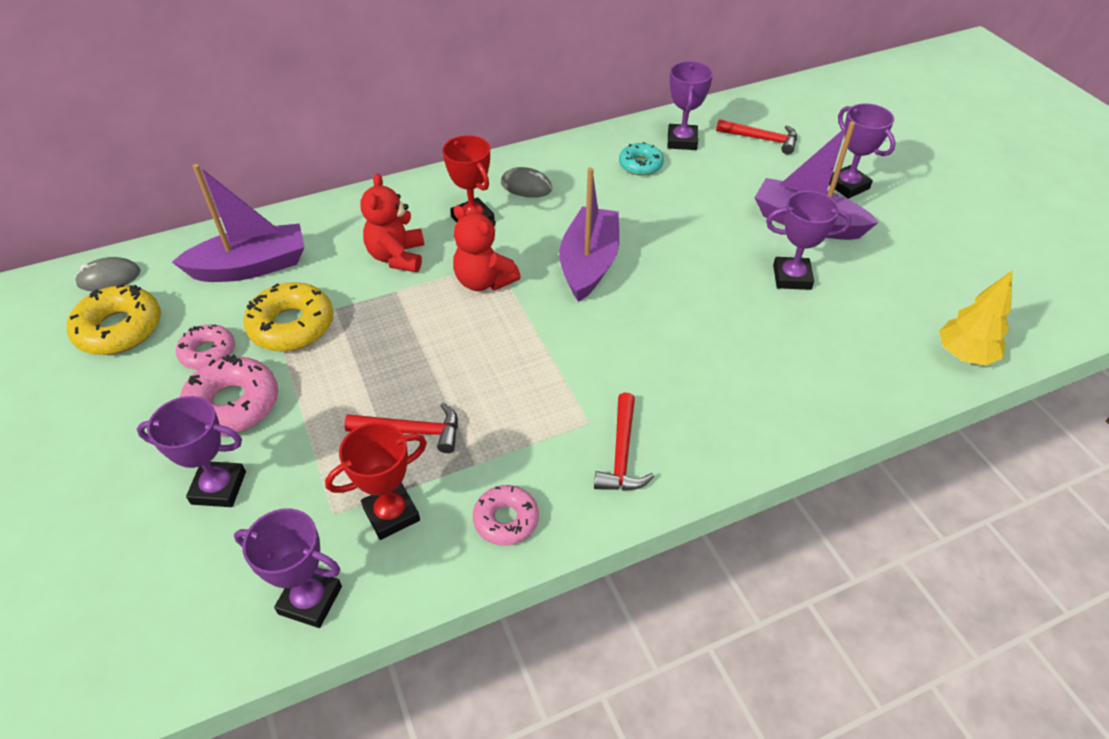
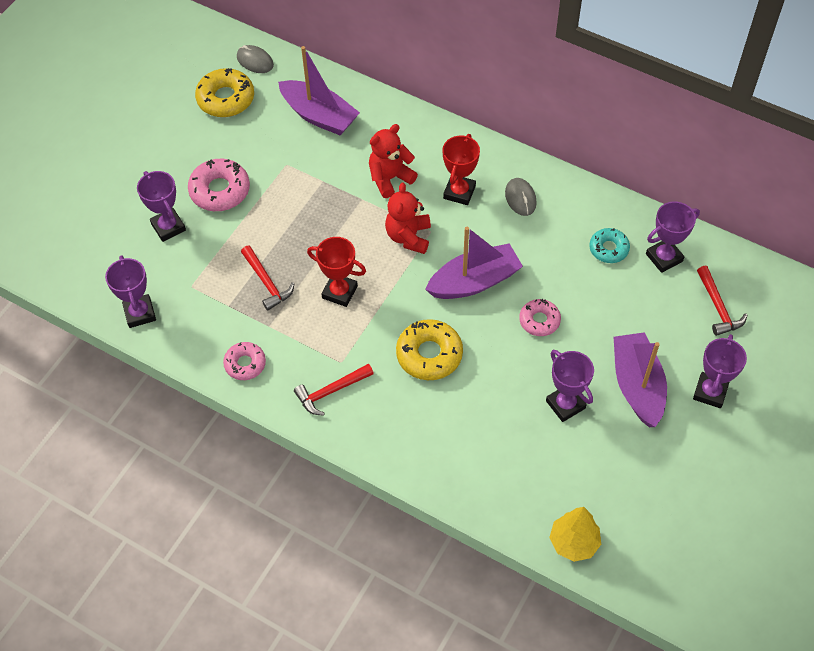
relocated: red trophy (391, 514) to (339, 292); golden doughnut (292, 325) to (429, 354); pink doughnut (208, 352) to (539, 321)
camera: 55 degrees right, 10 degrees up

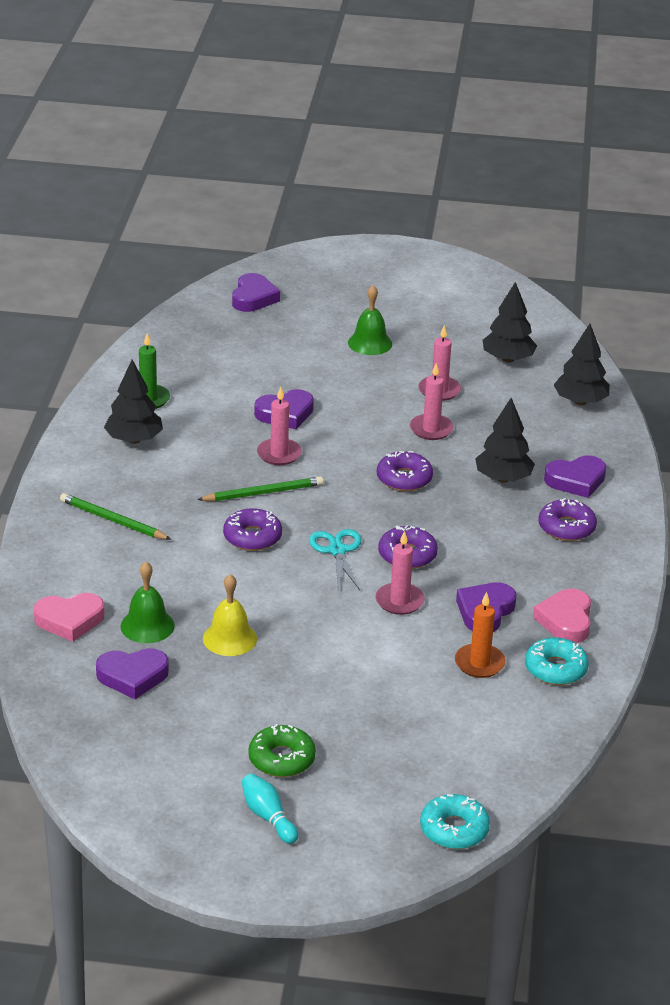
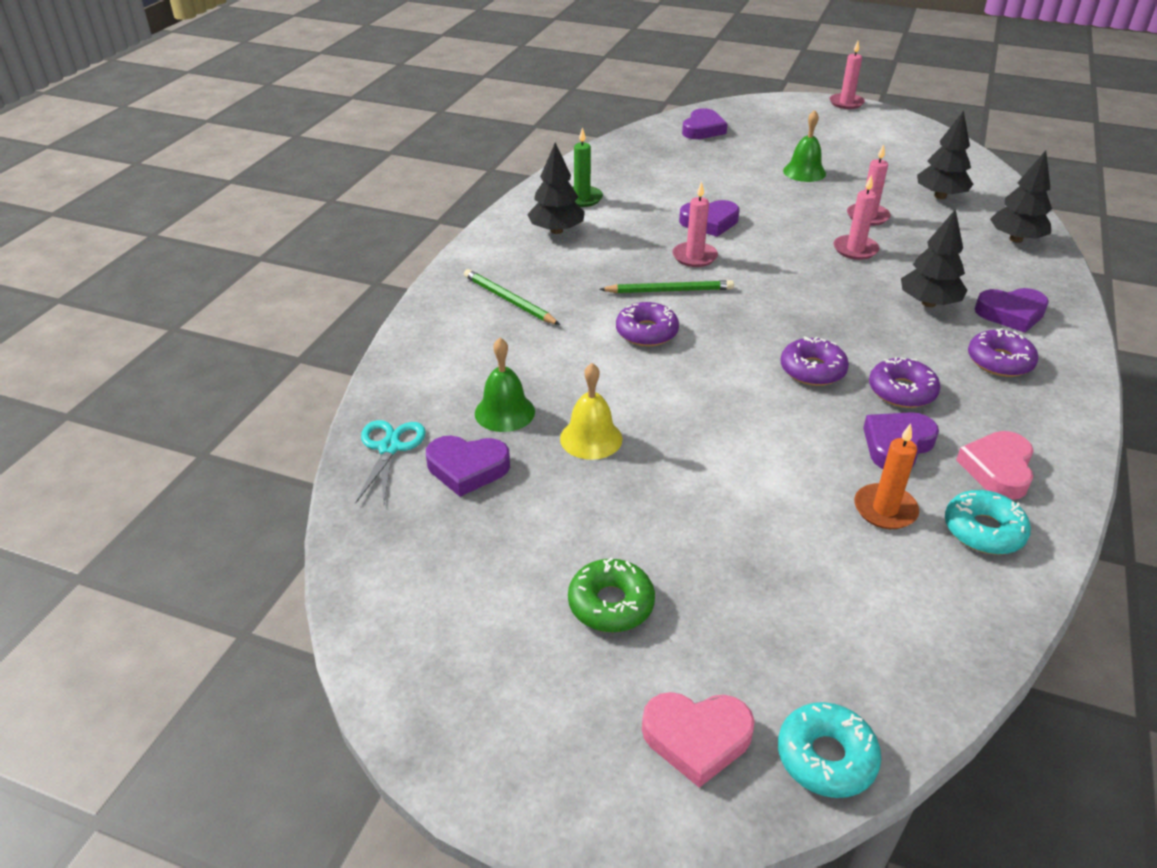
missing: aqua bowling pin (268, 817)
relocated: aqua pair of scissors (337, 550) to (389, 448); pink love heart (70, 620) to (696, 738); pink wax candle (399, 601) to (846, 103); royal purple doughnut (404, 478) to (902, 391)
camera: 15 degrees right, 5 degrees up

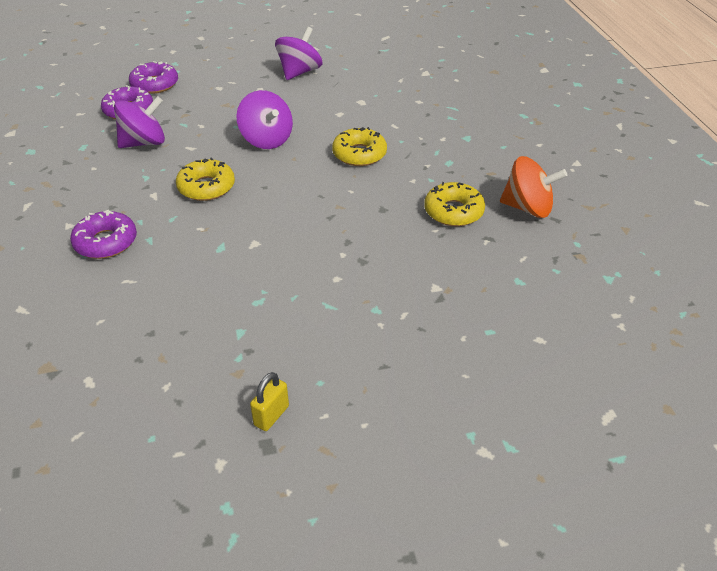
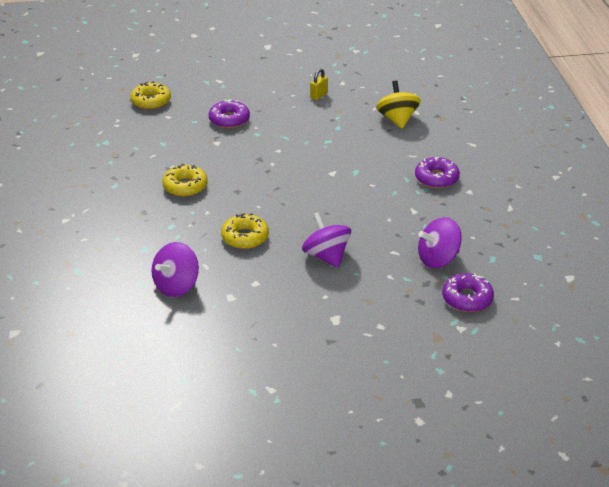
missing: orange whirligig (528, 208)
appeared: golden whirligig (397, 119)
relocated: golden doughnut (206, 187) to (151, 101); royal purple whirligig (299, 72) to (176, 286); royal purple doughnut (155, 84) to (229, 120)
camera: 175 degrees left, 5 degrees down

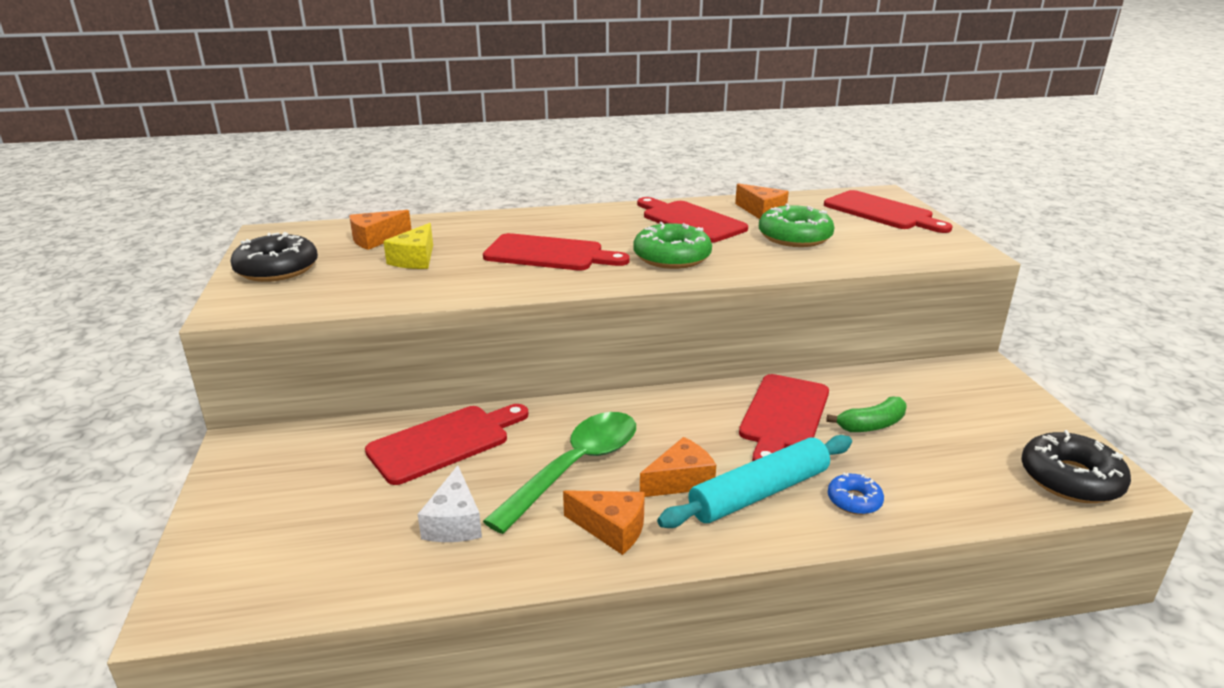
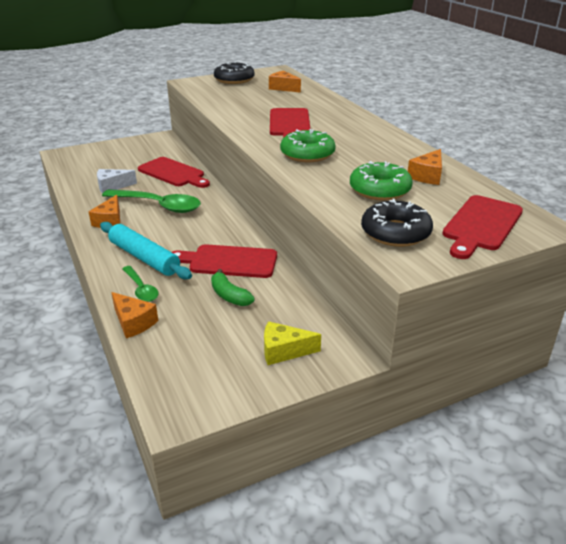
missing: red cutting board (690, 221)
relocated: orange piece of cheese (680, 481) to (133, 322); golden piece of cheese (415, 259) to (284, 351); black doughnut (1070, 479) to (395, 233)
exchanged: blue doughnut (854, 500) to leaf-green spoon (141, 289)
camera: 75 degrees right, 5 degrees up

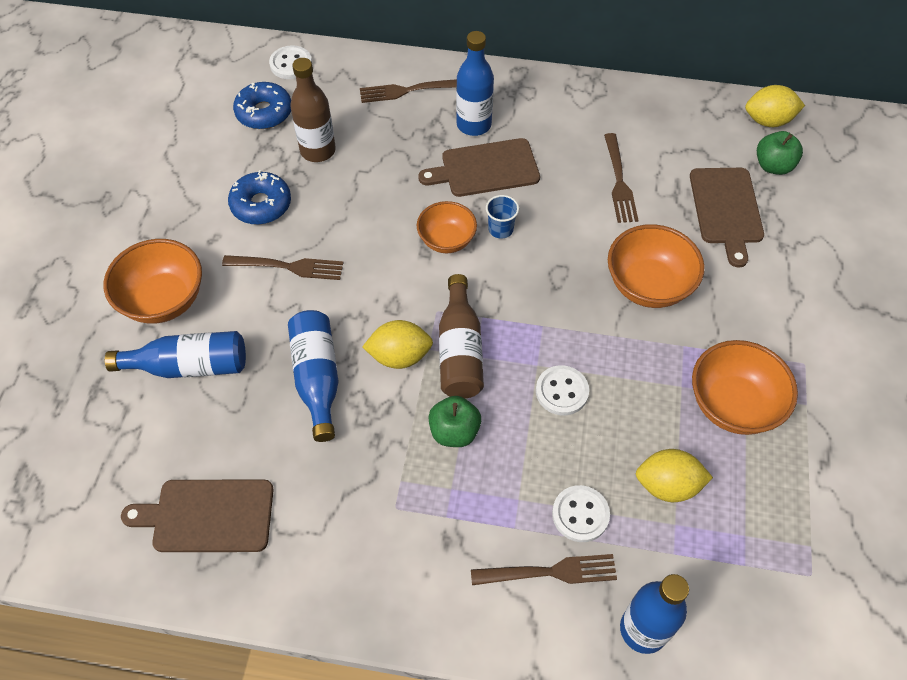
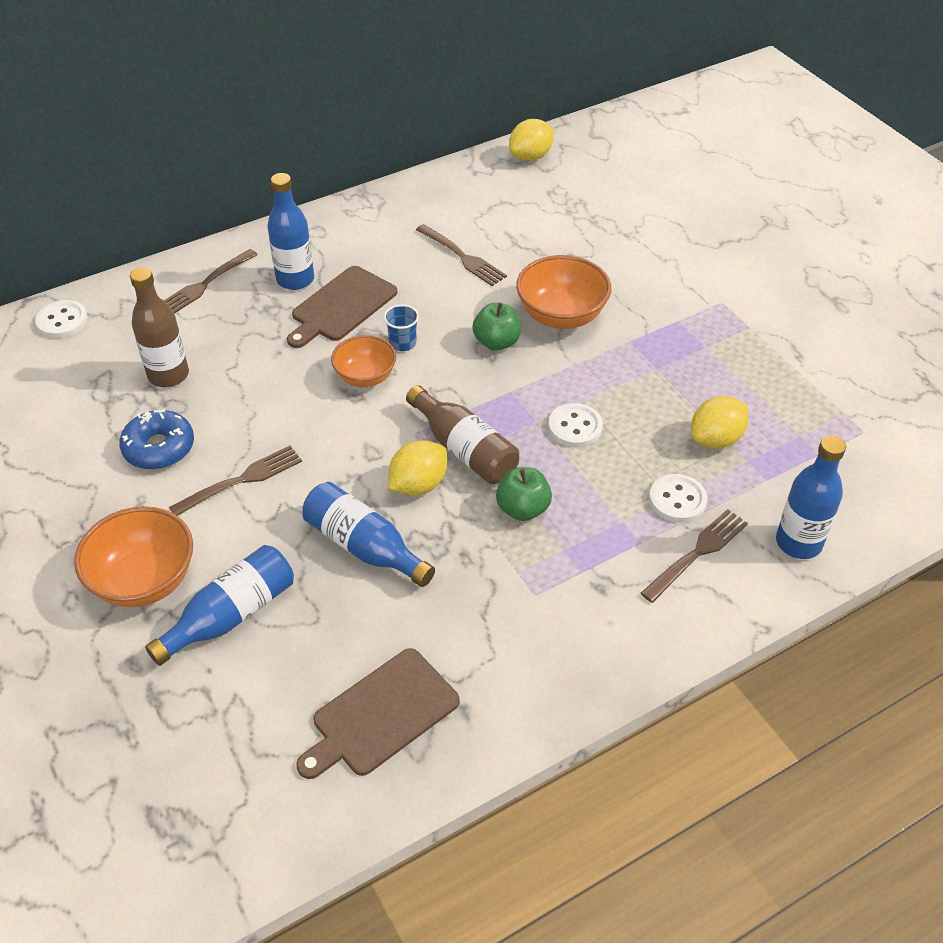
missing: blue doughnut (264, 112); brown cutting board (726, 210); orange bowl (733, 405)
relocated: leaf-green apple (773, 166) to (496, 342)
camera: 40 degrees left, 10 degrees down

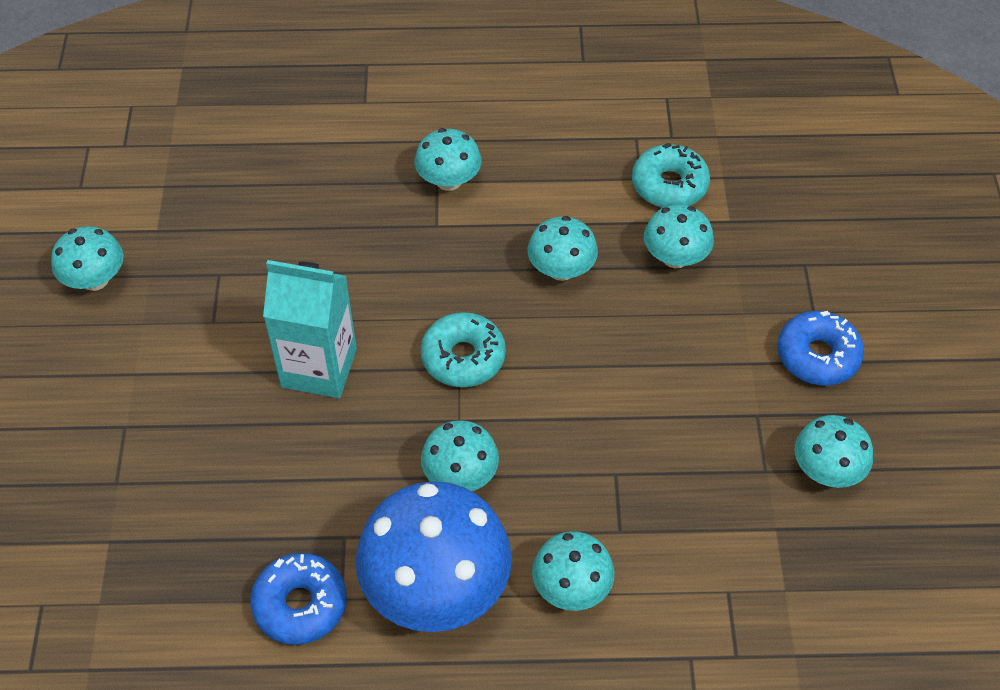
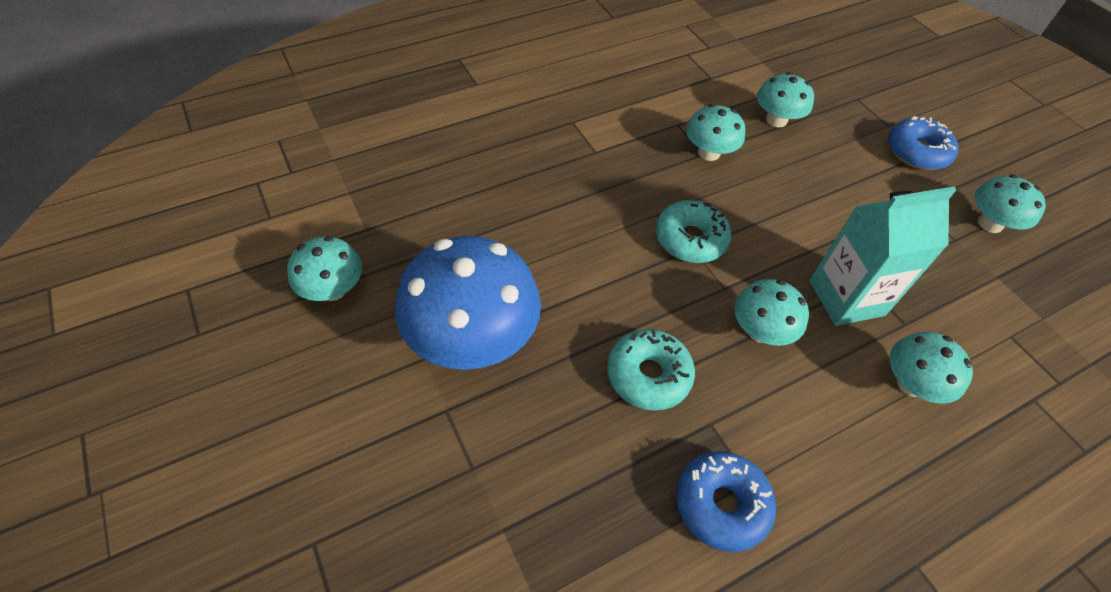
missing: aqua fungus (448, 180)
relocated: blue fungus (436, 587) to (472, 338); aqua doughnut (669, 185) to (648, 375); aqua carton (319, 368) to (846, 298)
camera: 30 degrees left, 0 degrees up

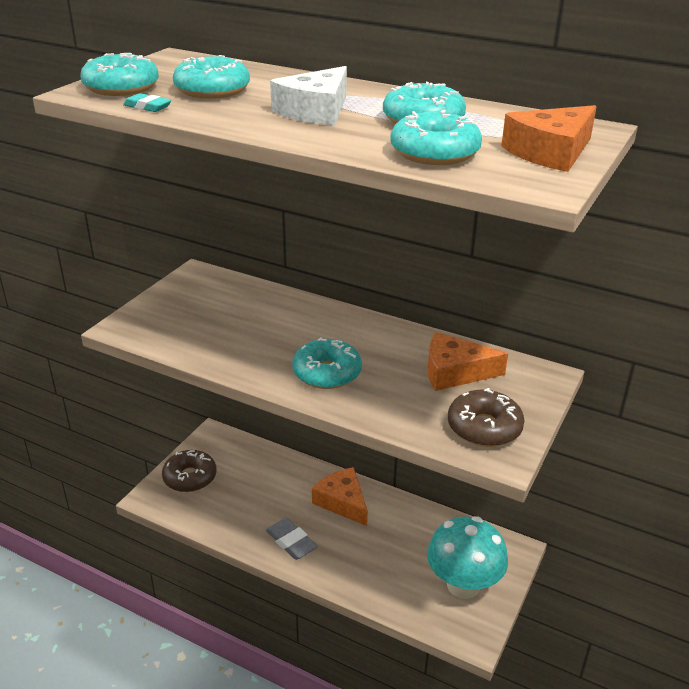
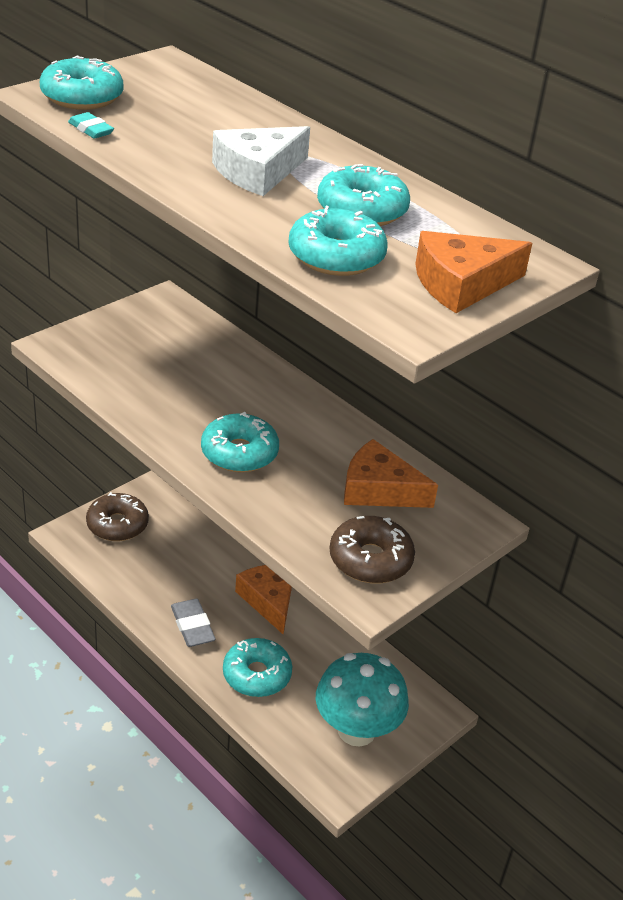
relocated: aqua doughnut (212, 90) to (256, 675)
camera: 15 degrees right, 5 degrees up

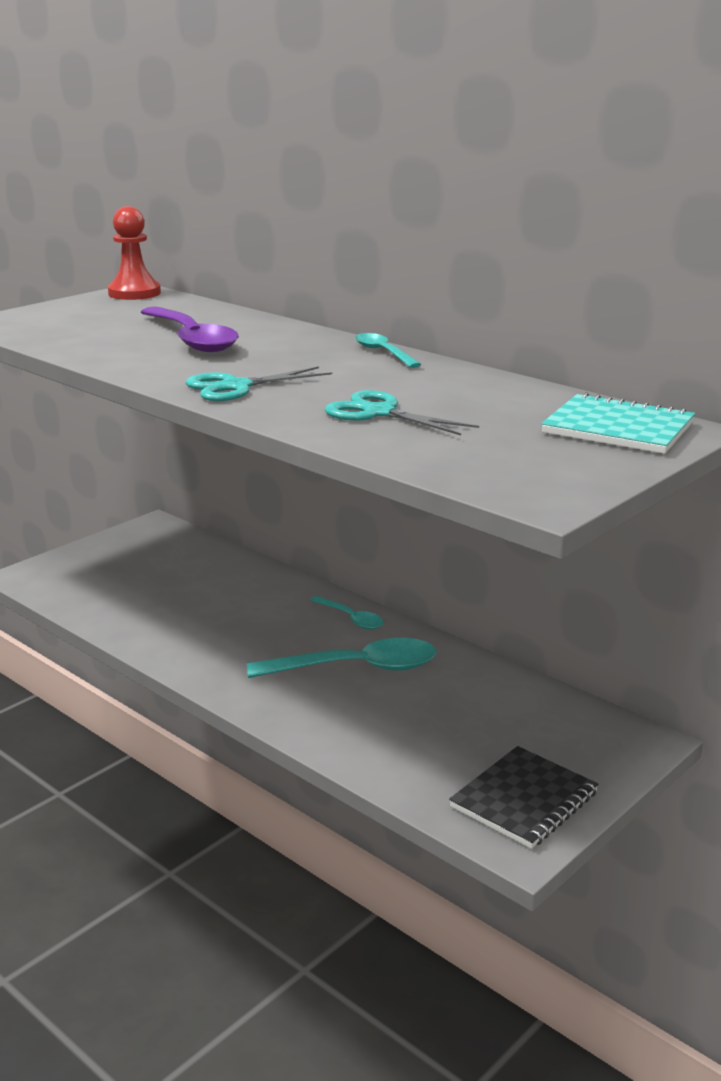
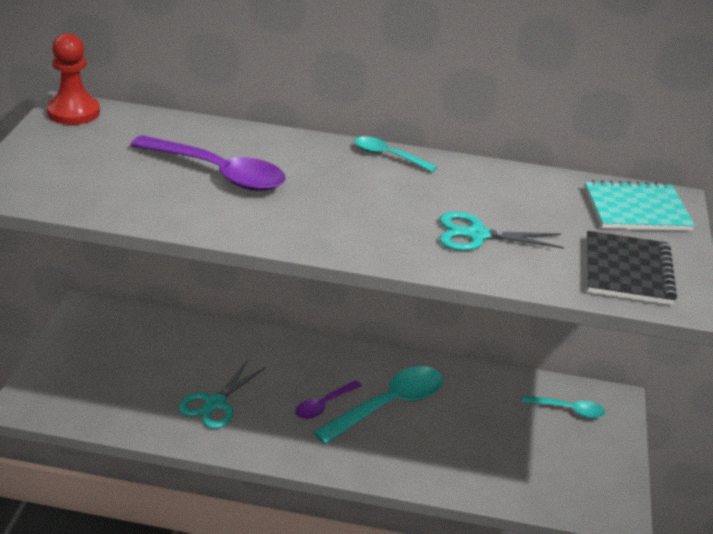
appeared: royal purple spoon (324, 405)
relocated: aqua pair of scissors (236, 387) to (215, 404); aqua spoon (351, 618) to (568, 410); black exercise book (524, 800) to (627, 271)
camera: 35 degrees left, 10 degrees up

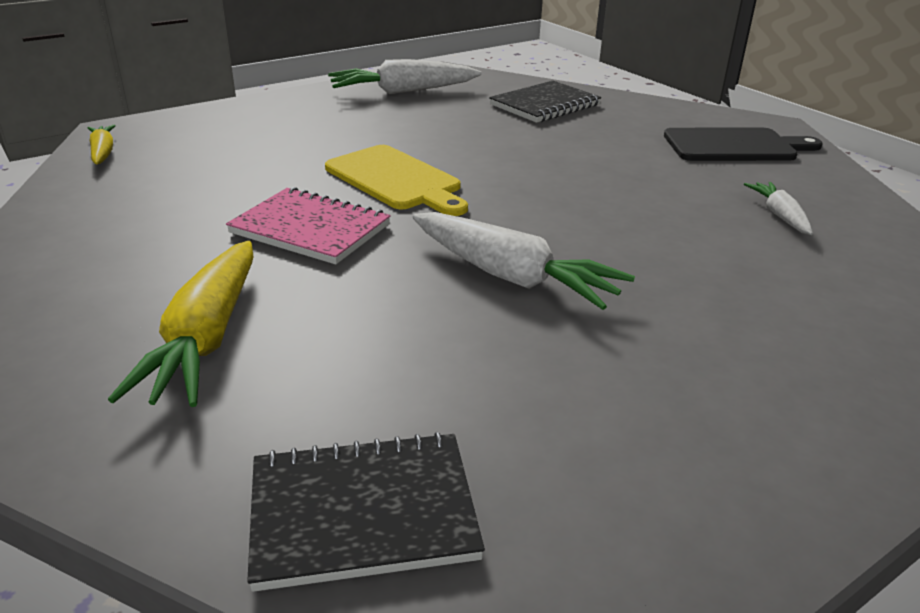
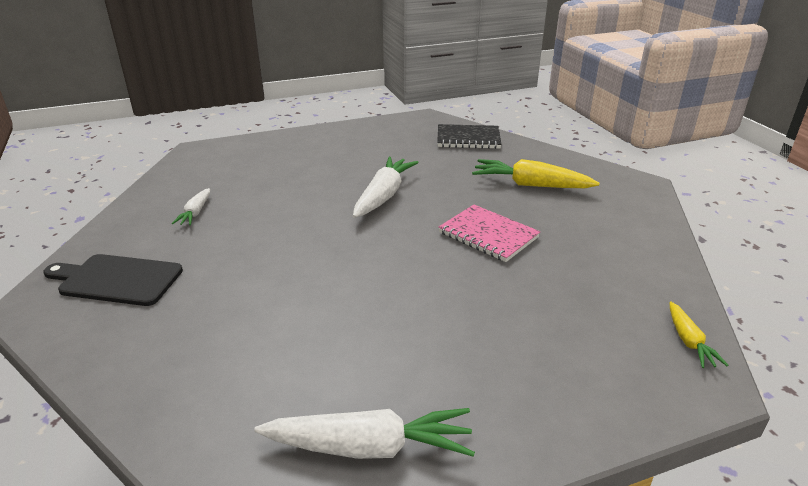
missing: golden cutting board (396, 180); black exercise book (545, 105)
spun: pure white carrot (511, 276) = (384, 195) 60 degrees clockwise; golden carrot (206, 338) = (530, 185) 90 degrees counterclockwise
camera: 165 degrees left, 0 degrees up

